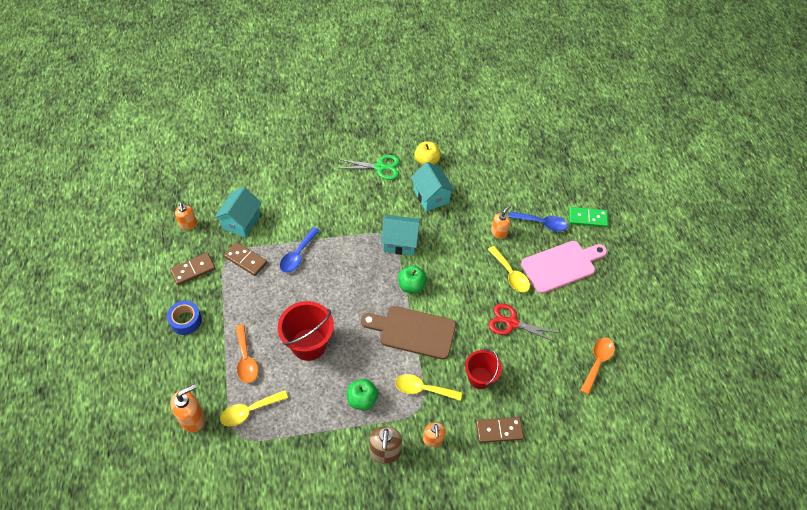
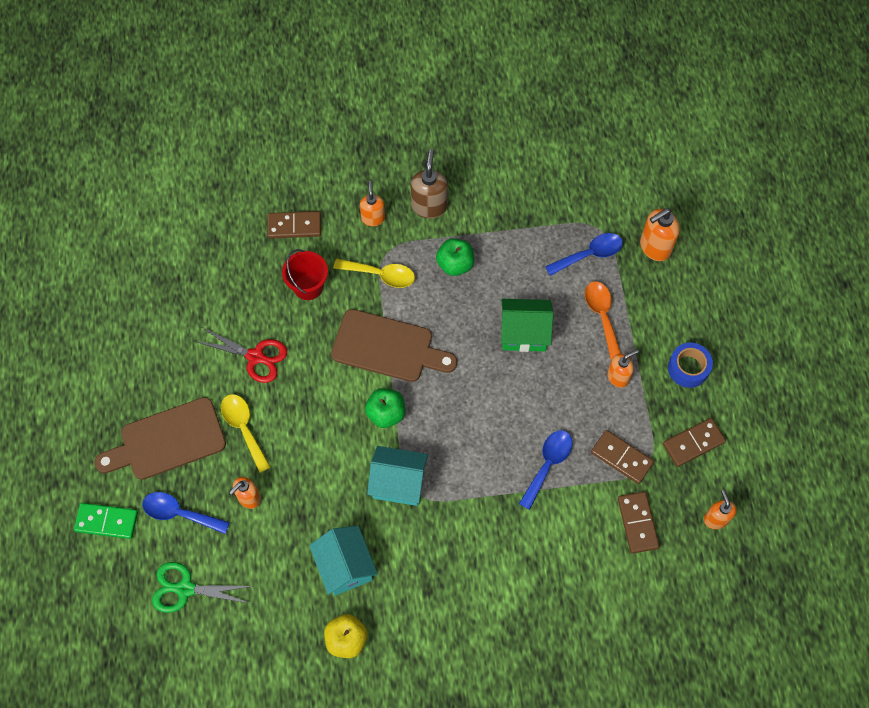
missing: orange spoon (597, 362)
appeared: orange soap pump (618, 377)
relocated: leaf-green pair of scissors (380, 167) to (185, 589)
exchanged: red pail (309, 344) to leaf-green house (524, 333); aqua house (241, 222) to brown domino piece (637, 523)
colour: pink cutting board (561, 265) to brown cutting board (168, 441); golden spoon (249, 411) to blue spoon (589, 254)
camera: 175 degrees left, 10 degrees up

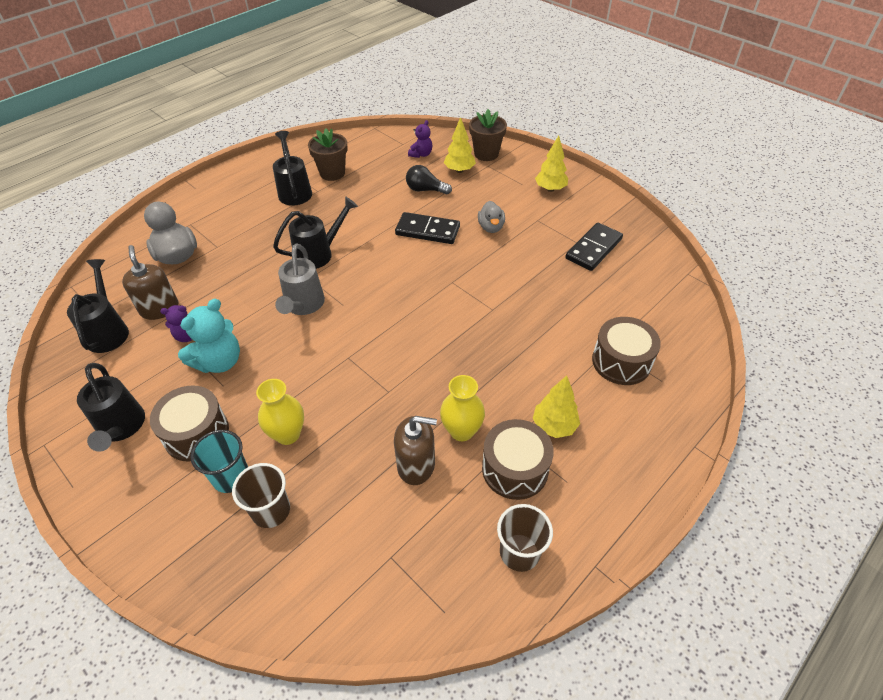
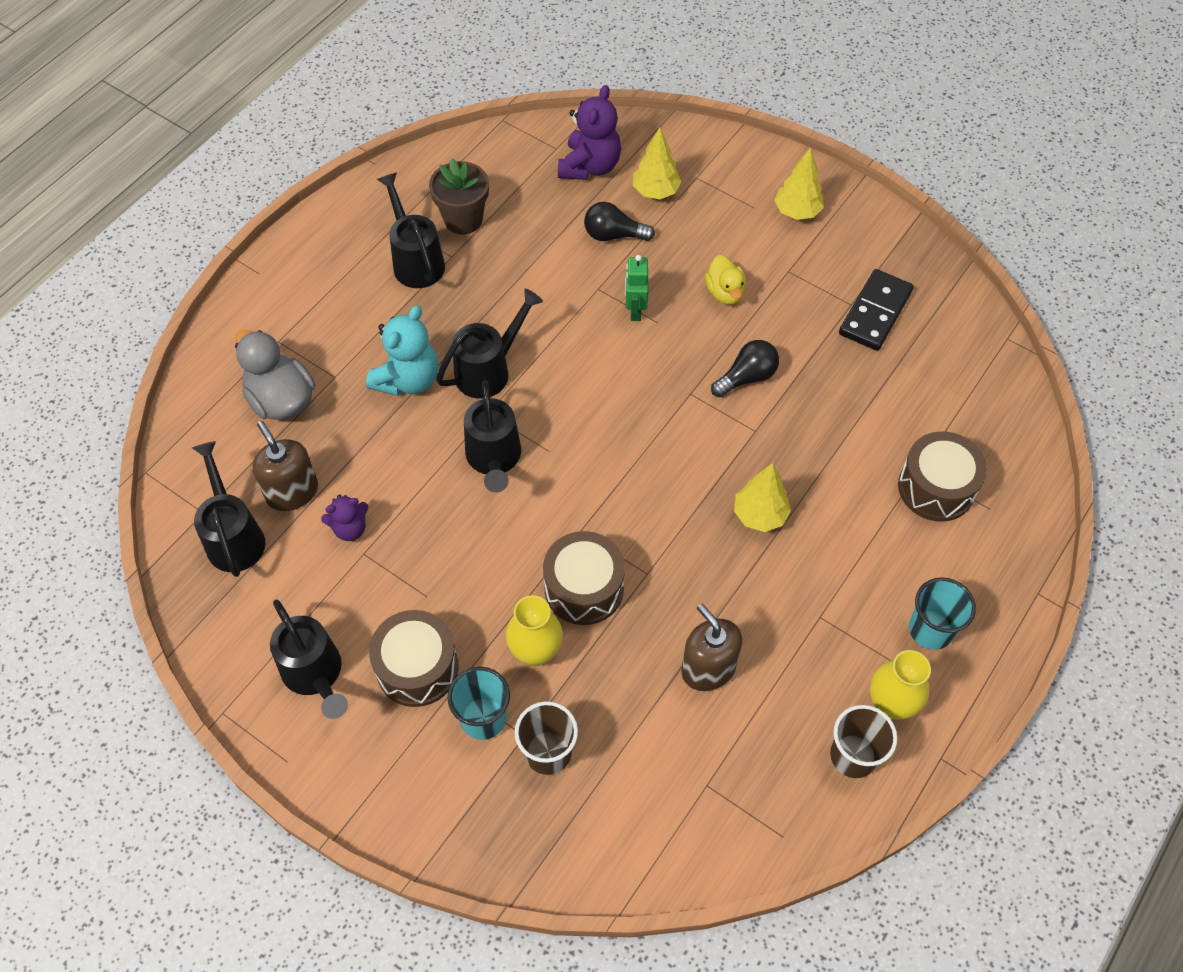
missing: brown potted plant (486, 154)
appeared: black bulb (747, 377); aqua cup (930, 630)
relocated: aqua teddy bear (219, 361) to (408, 379); brown snare drum (515, 469) to (584, 588); golden toy tree (554, 426) to (760, 515); golden flower vase (461, 431) to (890, 704)
exchanged: black domino piece (427, 231) to leaf-green toy robot (635, 310)
colour: gray sprinkling can (303, 305) to black sprinkling can (494, 459); gray rubber duck (491, 227) to golden rubber duck (724, 292)
spun: brown soap pump (416, 465) = (708, 668) 120 degrees counterclockwise
size: royal purple teddy bear (421, 154) = (590, 166) x1.72
camera: 10 degrees left, 10 degrees up

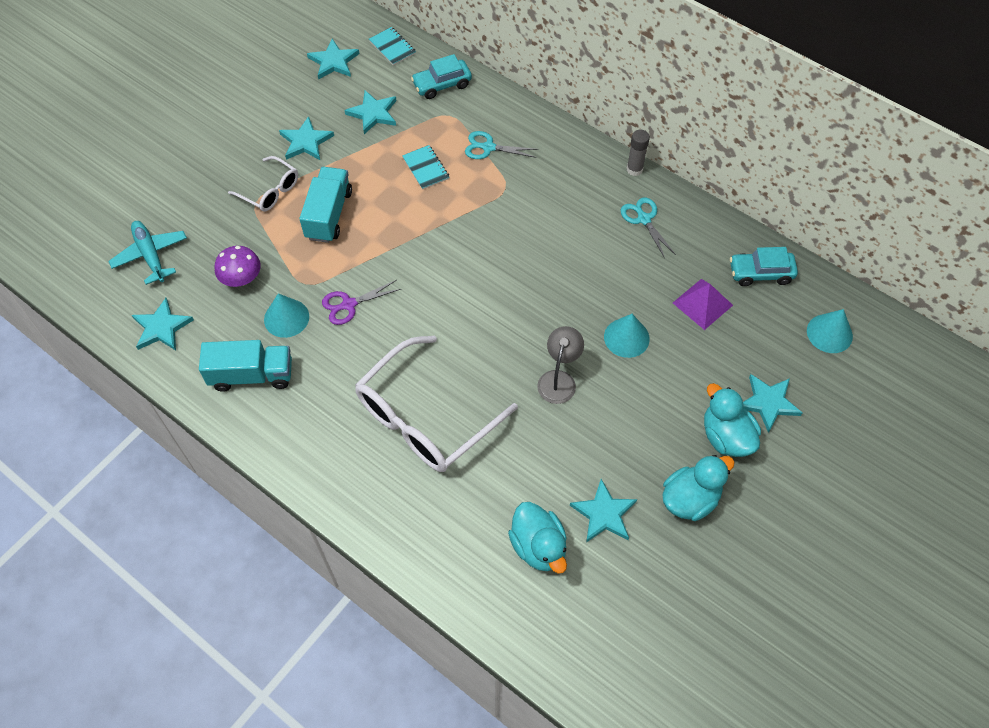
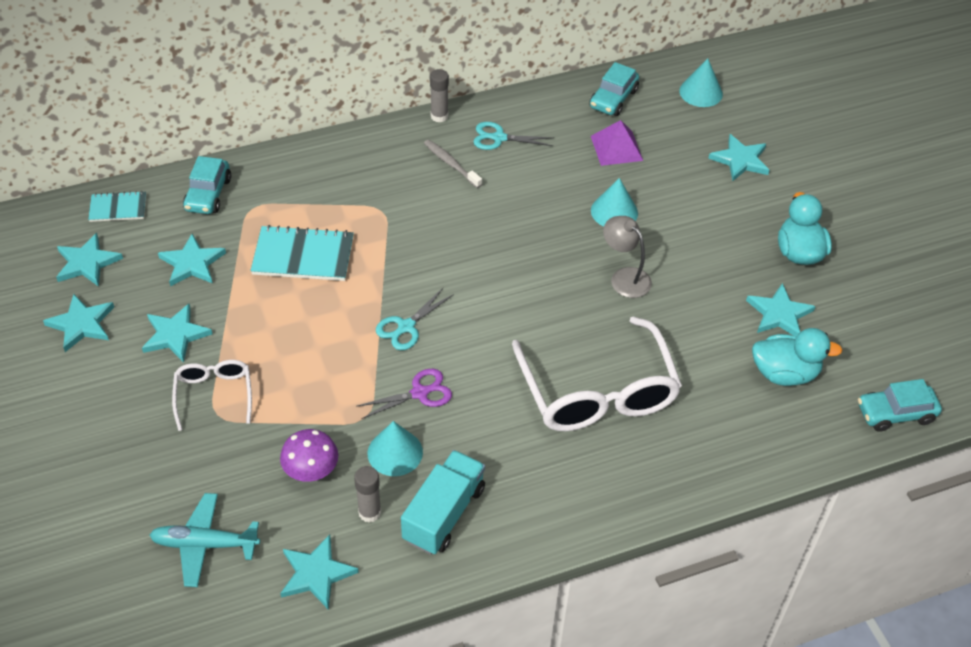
missing: aqua truck (329, 215); aqua rubber duck (726, 436)
appeared: aqua star shape (81, 324); gray glue stick (369, 512); gray dental brush (451, 164); aqua toy car (895, 413)
relocated: aqua pair of scissors (488, 147) to (406, 327)
spun: pure white glasses (270, 191) = (214, 395) 75 degrees counterclockwise; royal purple pair of scissors (348, 304) = (420, 393) 120 degrees counterclockwise
size: aqua exercise book (425, 168) = (303, 256) x1.69
camera: 60 degrees left, 10 degrees down

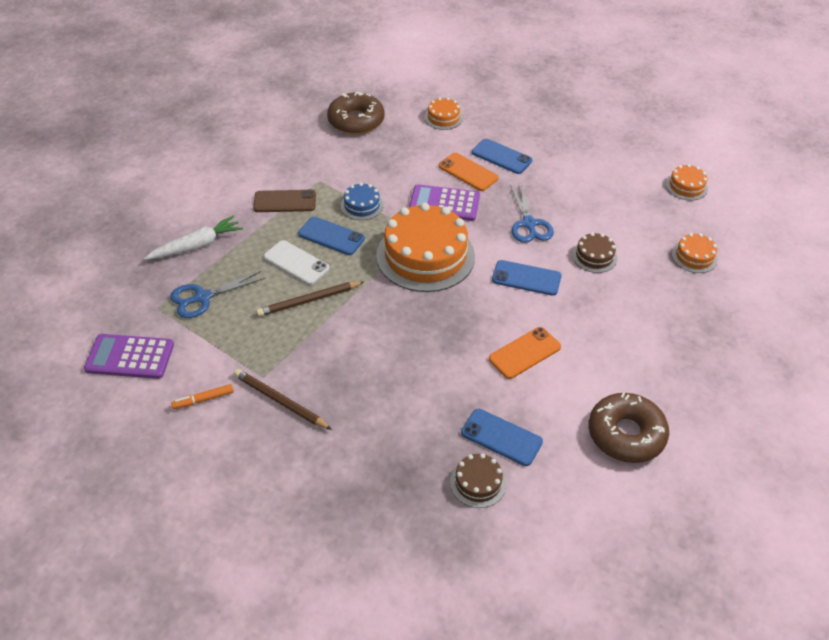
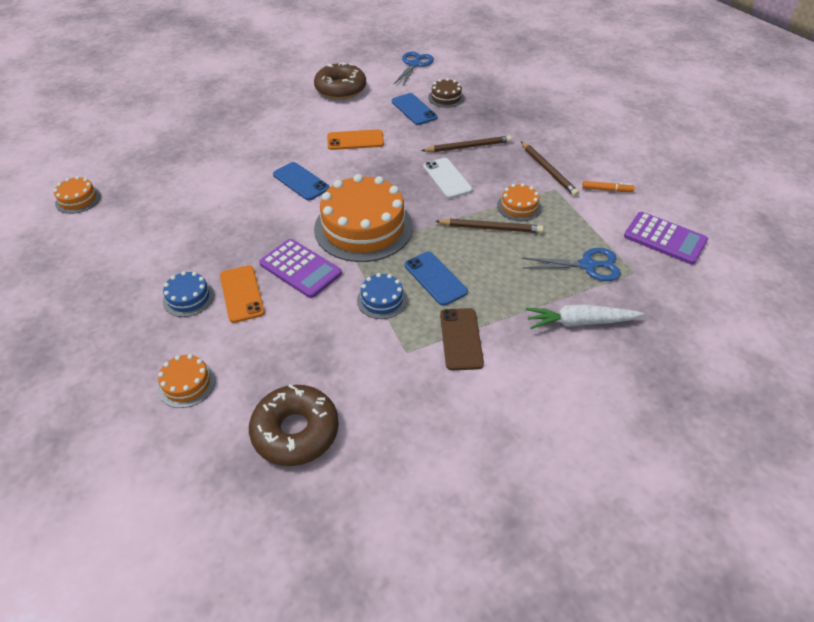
missing: brown layer cake (594, 256)
appeared: brown lead pencil (468, 147)
relocated: blue pair of scissors (529, 224) to (414, 64); pure white phone (296, 263) to (447, 178); orange layer cake (694, 257) to (519, 206)
exchanged: blue phone (501, 157) to blue layer cake (188, 298)
spun: brown phone (285, 201) = (461, 339) 60 degrees clockwise
camera: 150 degrees left, 0 degrees up

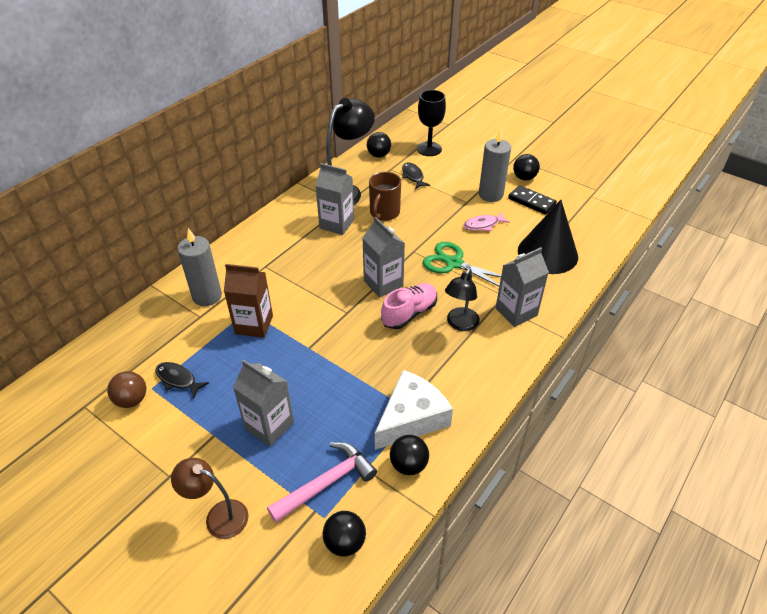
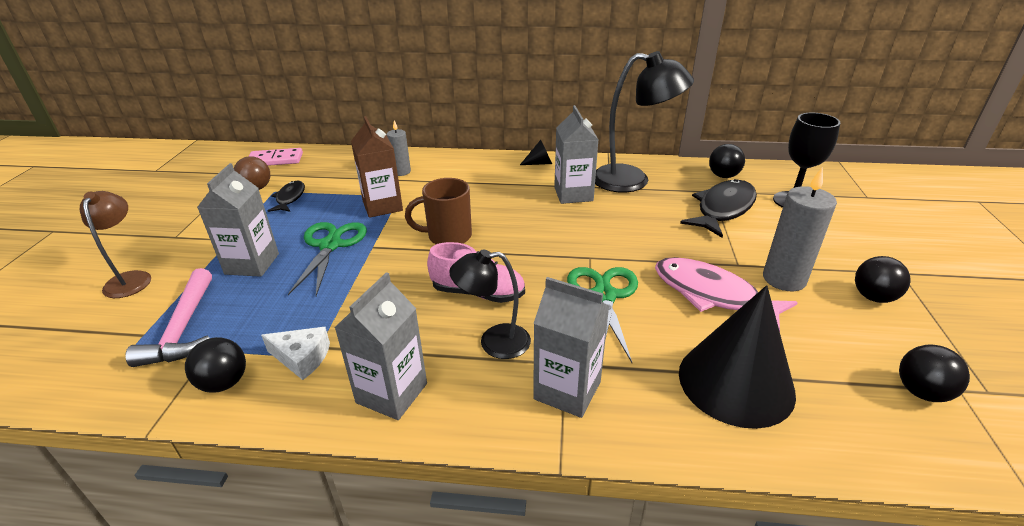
missing: black domino piece (531, 201)
appeared: pink domino piece (275, 160); leaf-green pair of scissors (330, 245); black solid cone (540, 163)
relocated: gray carton (383, 283) to (392, 393); brown coffee mug (384, 213) to (448, 236); black sphere (345, 542) to (921, 392)
spun: pink hammer (327, 483) = (183, 328) 60 degrees clockwise
size: pure white piece of cheese (411, 418) = (302, 358) x0.56; gray wax candle (207, 296) = (401, 172) x0.60; pink toy fish (483, 225) = (711, 294) x1.78; black toy fish (413, 176) = (723, 209) x1.78
camera: 60 degrees right, 10 degrees down

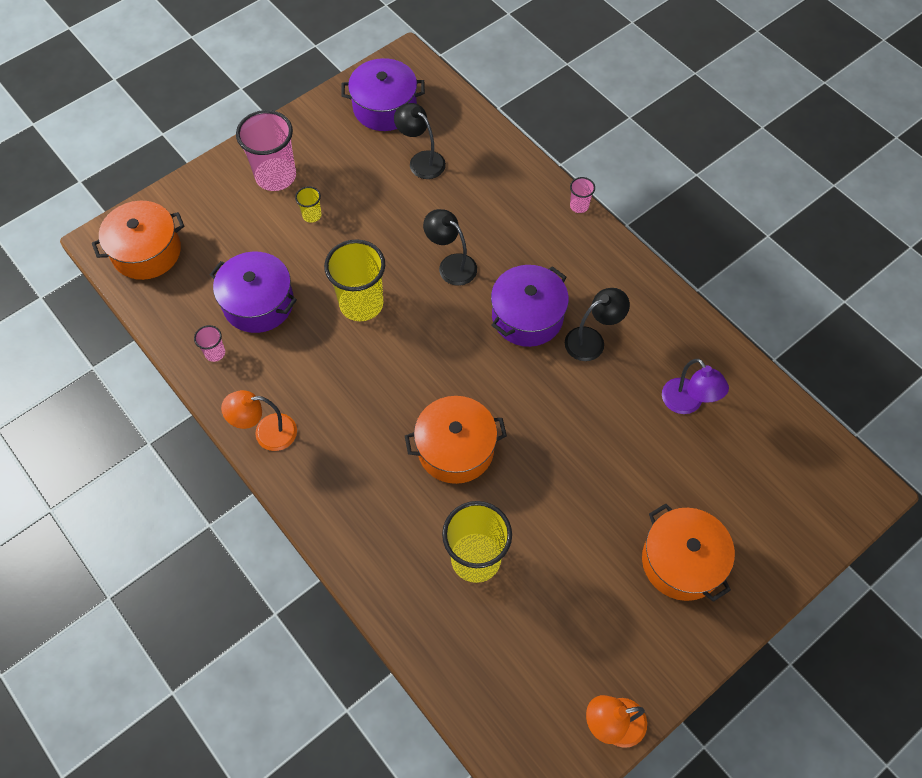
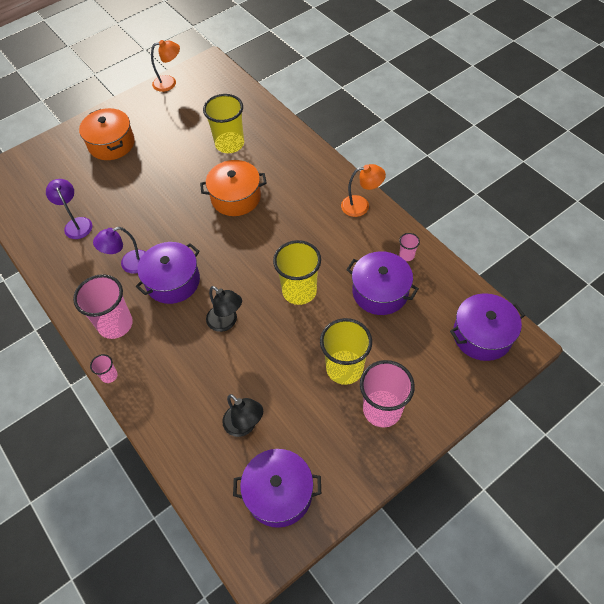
appeared: pink cup (115, 324)
colour: black desk lamp (592, 340) to royal purple desk lamp (129, 264); orange pot (146, 251) to royal purple pot (482, 335)
size: golden cup (312, 215) = (344, 368) x2.20
camera: 175 degrees left, 5 degrees down

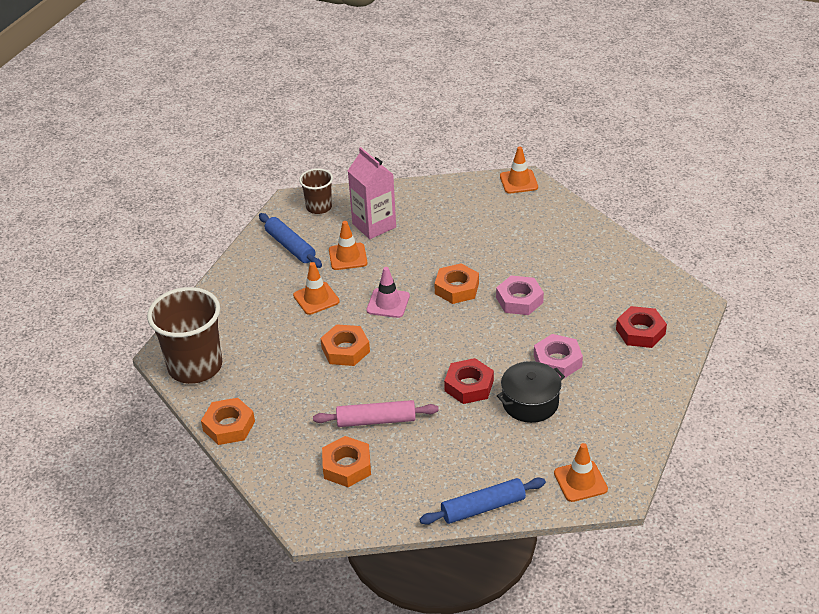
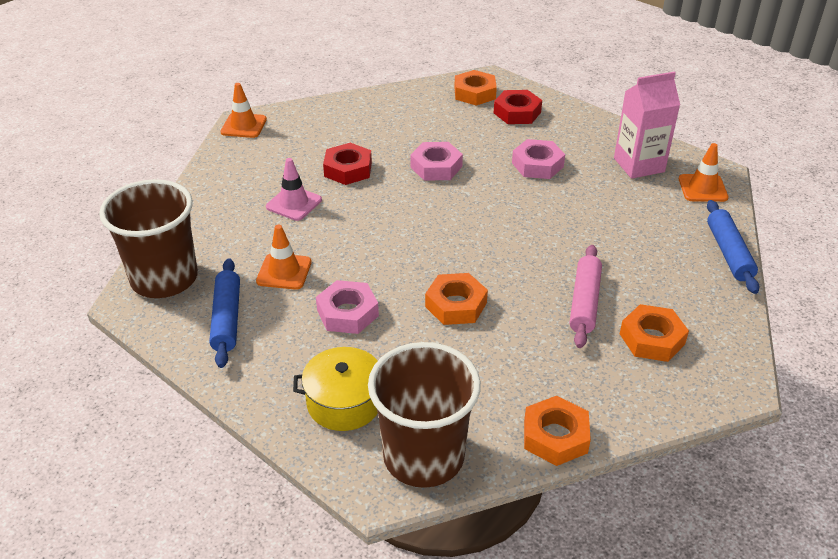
missing: black pot (530, 403)
appeared: golden pot (344, 402)
relocated: pink traffic cone (388, 303) to (294, 203); red nut (469, 386) to (348, 169); orange nut (456, 288) to (474, 93); pink carton (374, 225) to (639, 165)
exchanged: orange traffic cone (316, 298) to pink nut (347, 313)
spun: blue dough roller (290, 246) = (227, 319) 75 degrees counterclockwise
size: brown cup (319, 207) = (164, 278) x1.83
camera: 75 degrees left, 0 degrees up

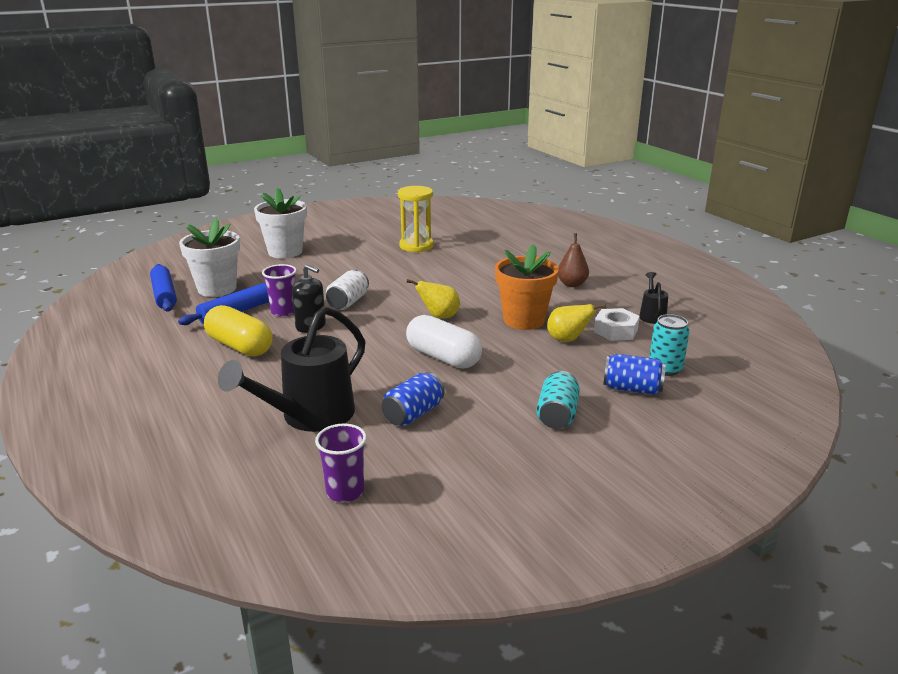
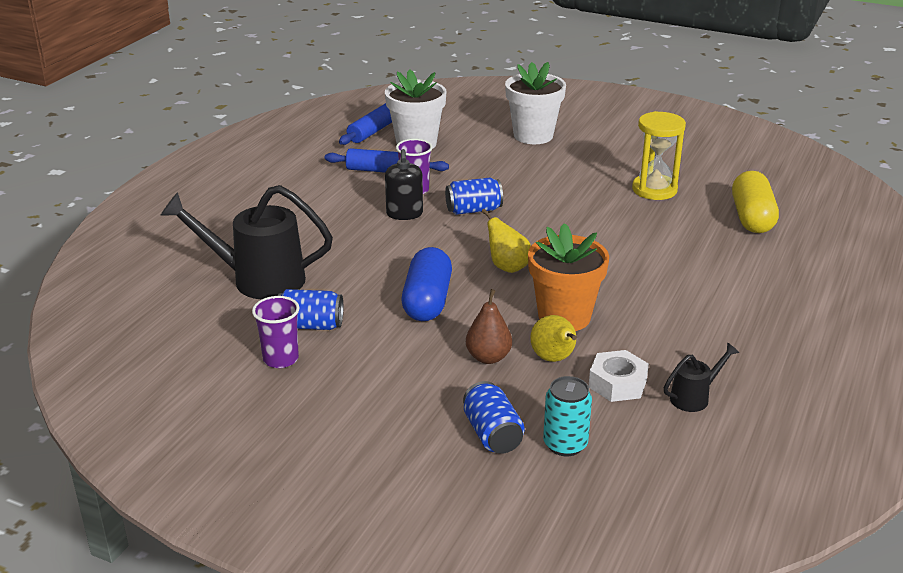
missing: aqua tin (557, 415)
relocated: royal purple cup (345, 491) to (280, 359); brown pear fruit (572, 284) to (488, 357); golden capsule (239, 346) to (751, 218)
colour: pure white capsule (443, 357) to blue capsule (427, 301); pure white tin (348, 302) to blue tin (473, 210)
camera: 55 degrees right, 5 degrees up

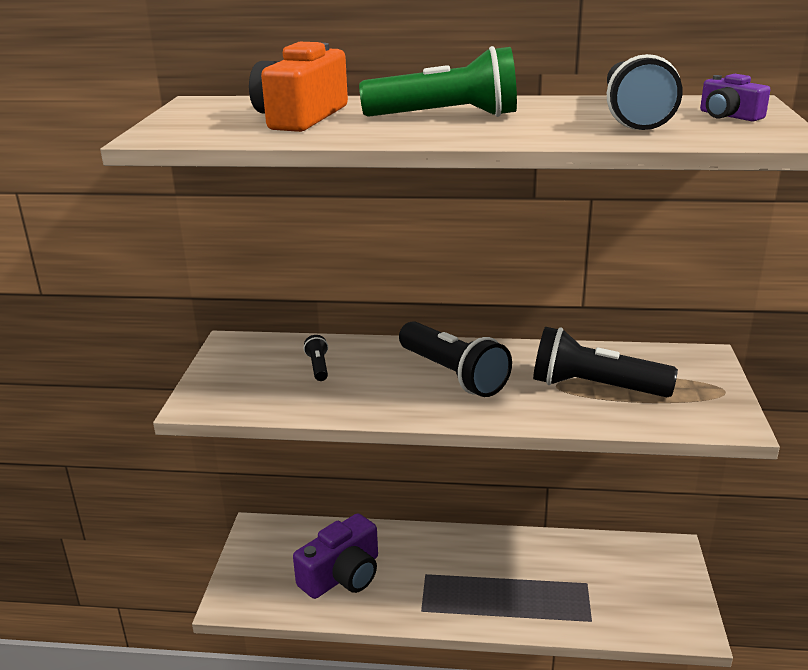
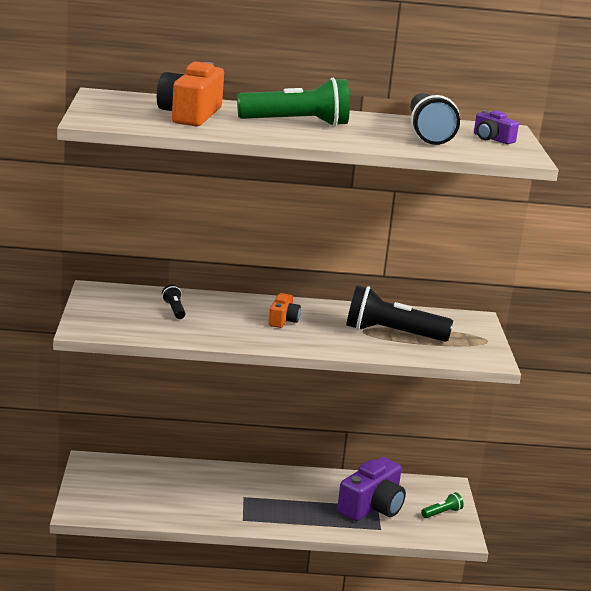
appeared: leaf-green pocket torch (442, 513)
relocated: royal purple compact camera (342, 575) to (372, 507)
exchanged: black pocket torch (453, 374) to orange compact camera (283, 320)
camera: 10 degrees left, 5 degrees down

